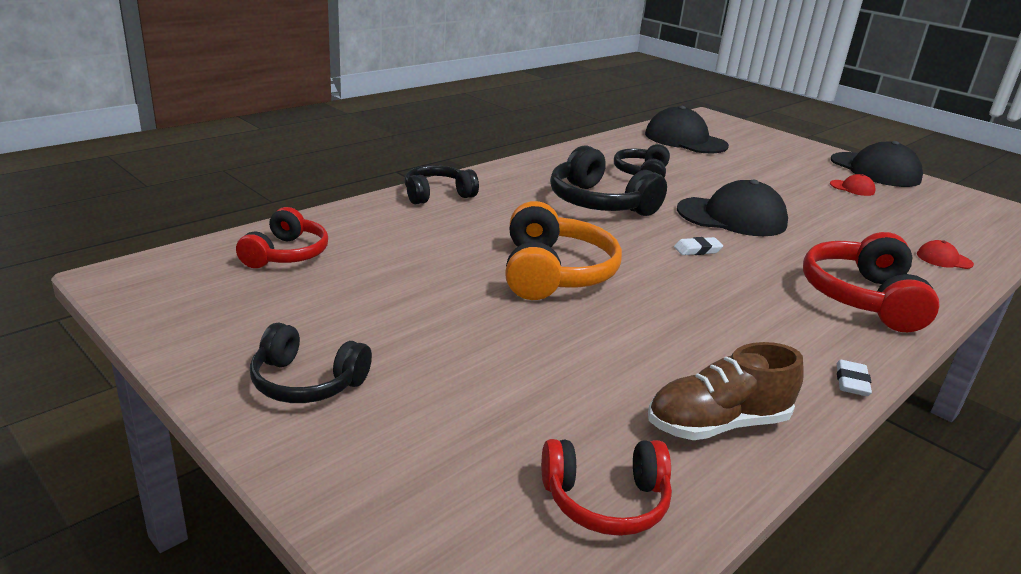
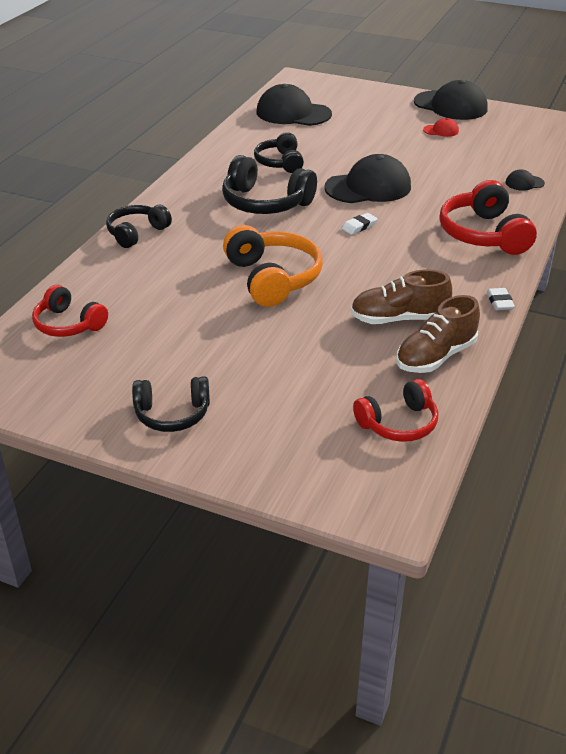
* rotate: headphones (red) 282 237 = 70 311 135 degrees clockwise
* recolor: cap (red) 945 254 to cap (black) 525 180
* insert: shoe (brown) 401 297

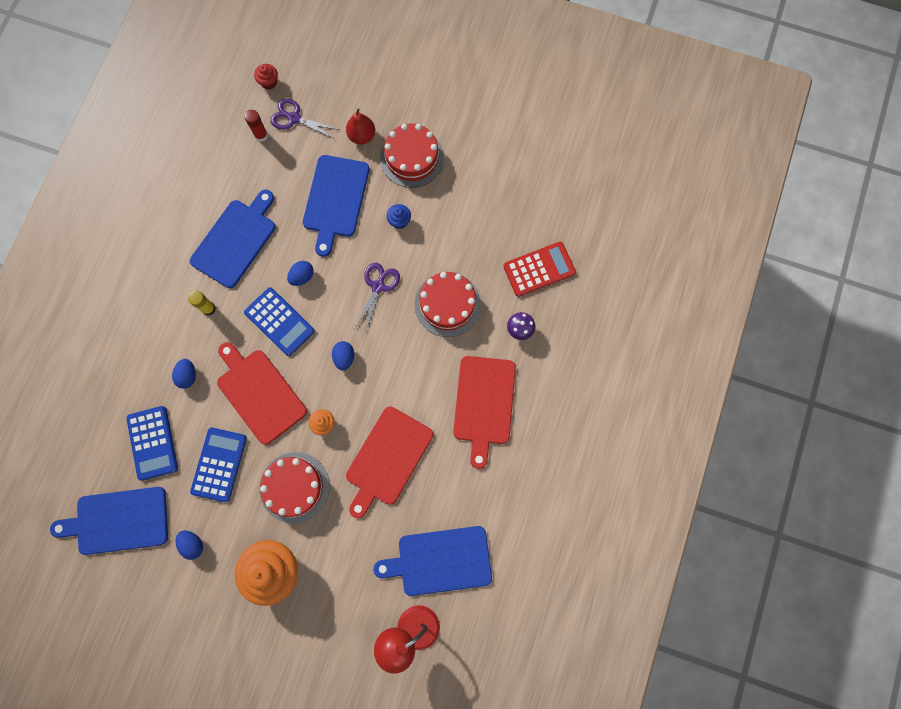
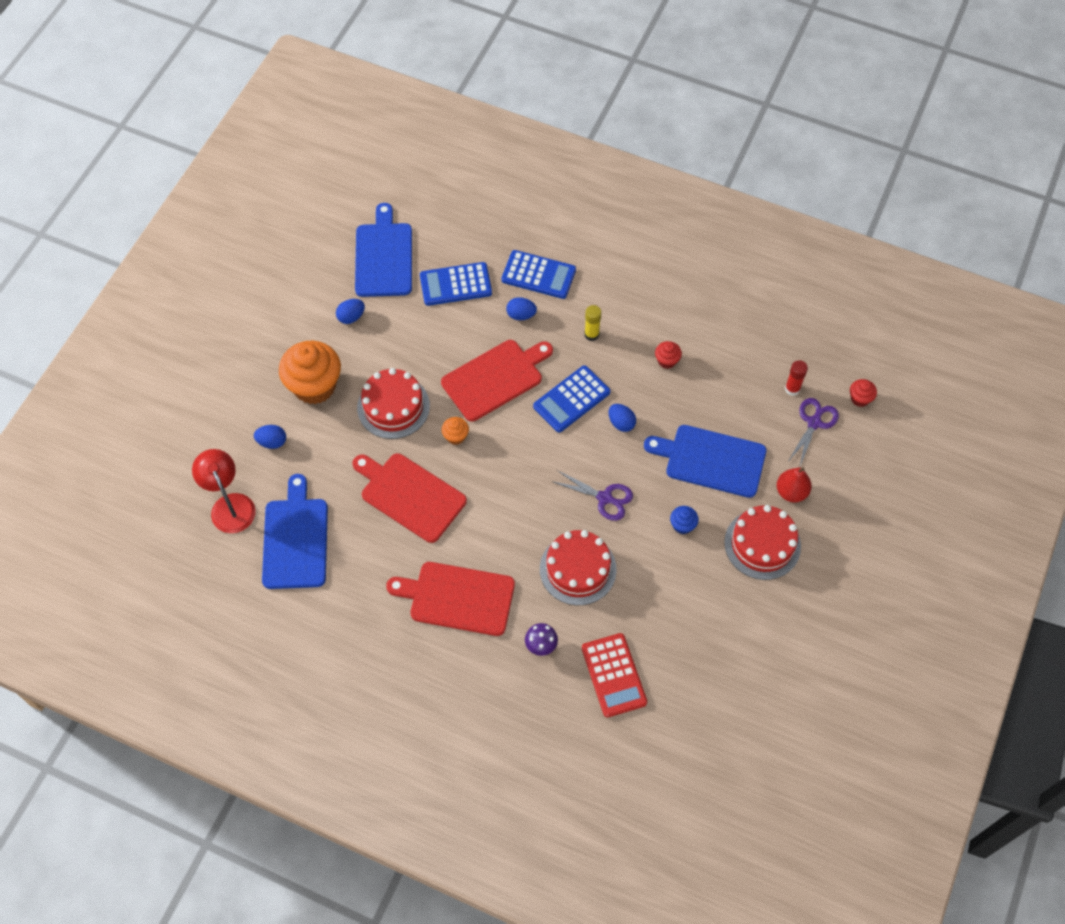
* replace: cutting board (blue) 233 239 to cupcake (red) 668 355
* move: calculator (blue) 218 465 to 538 274
* move: egg (blue) 343 356 to 270 437

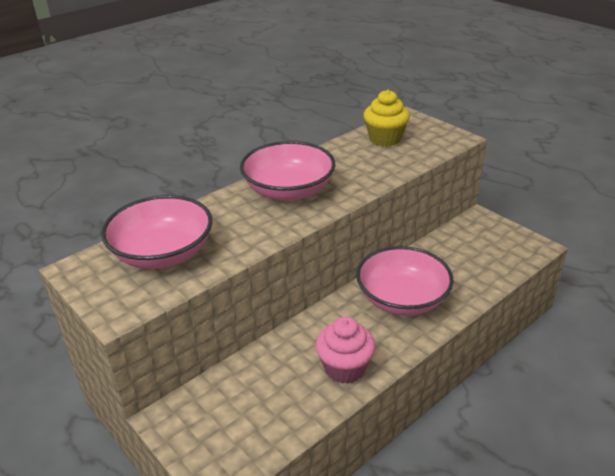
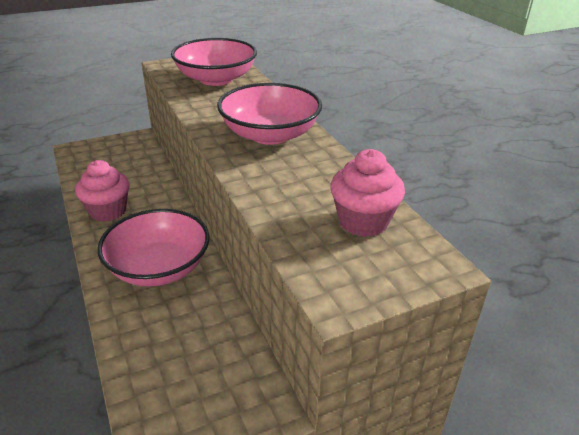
* recolor: cupcake (yellow) 386 118 to cupcake (pink) 367 193

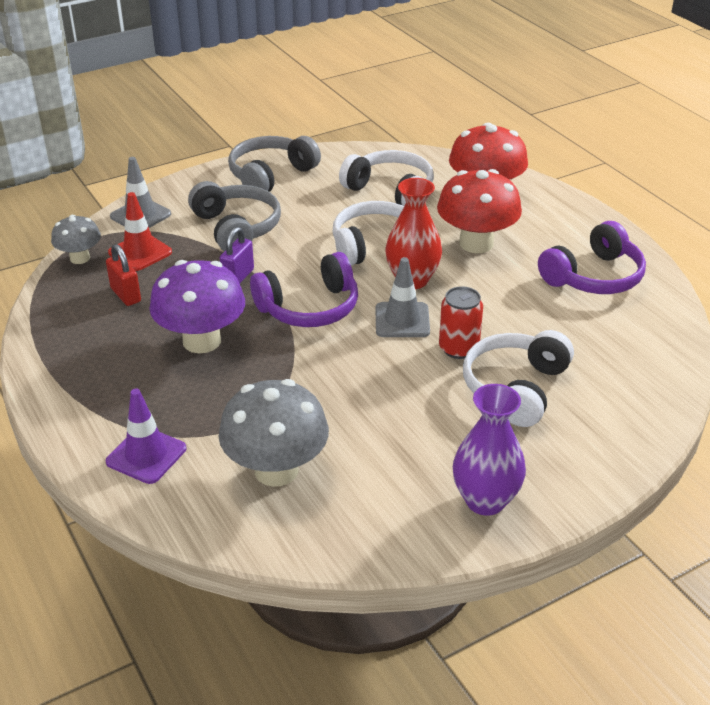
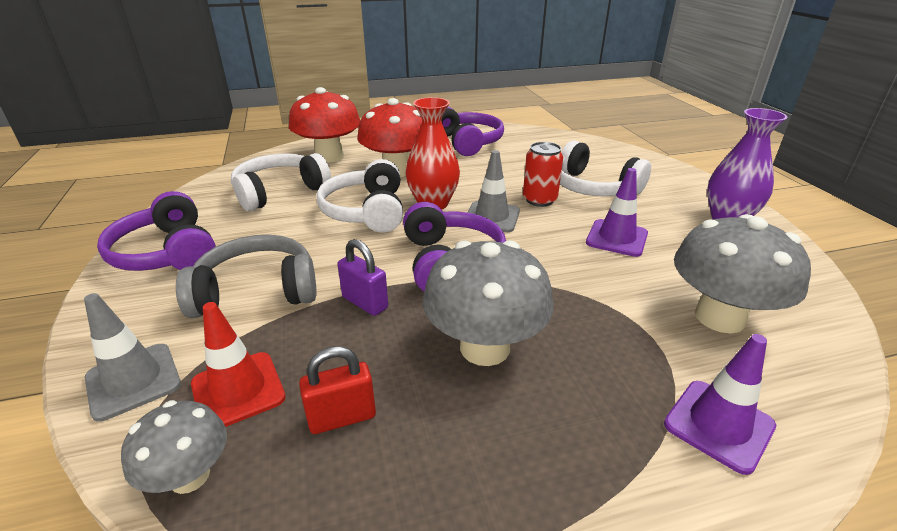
* recolor: mushroom (purple) 197 306 to mushroom (grey) 488 303
* recolor: headphones (grey) 274 164 to headphones (purple) 156 231
* insert: traffic cone (purple) 617 212

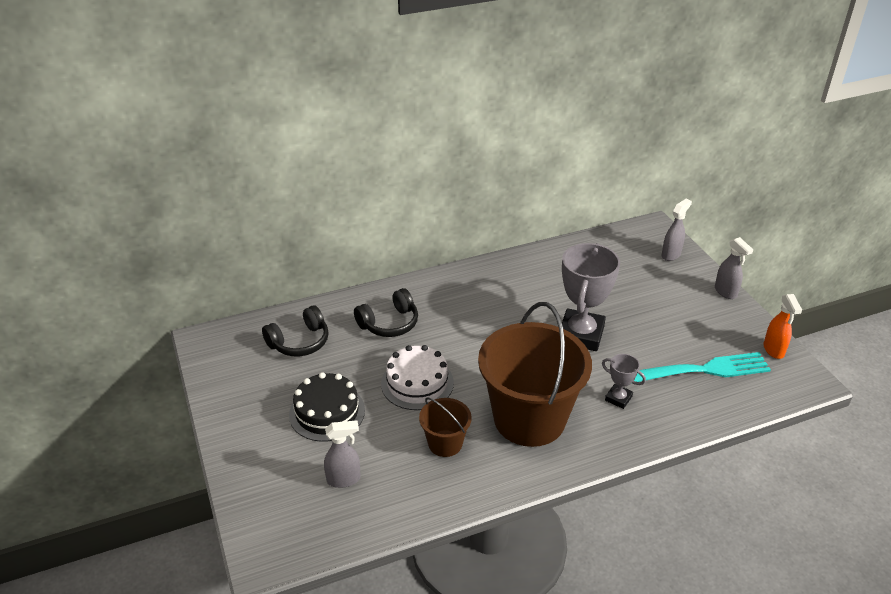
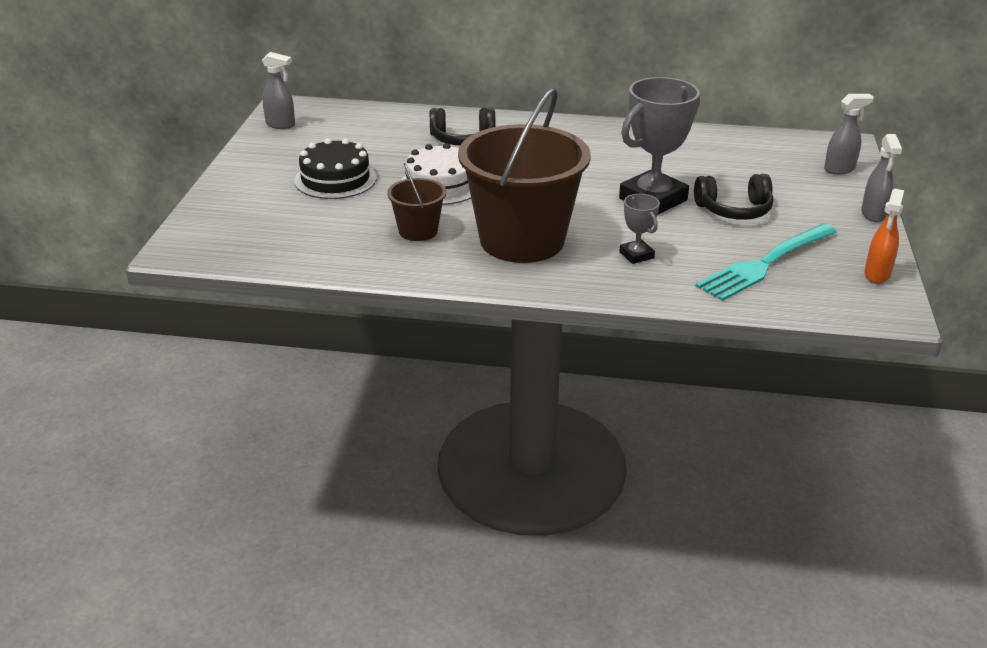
* move: headphones (black) 295 331 to 733 197
* move: spray bottle (grey) 342 454 to 278 90
* rotate: fork (turquoise) 701 368 = 766 262 120 degrees clockwise

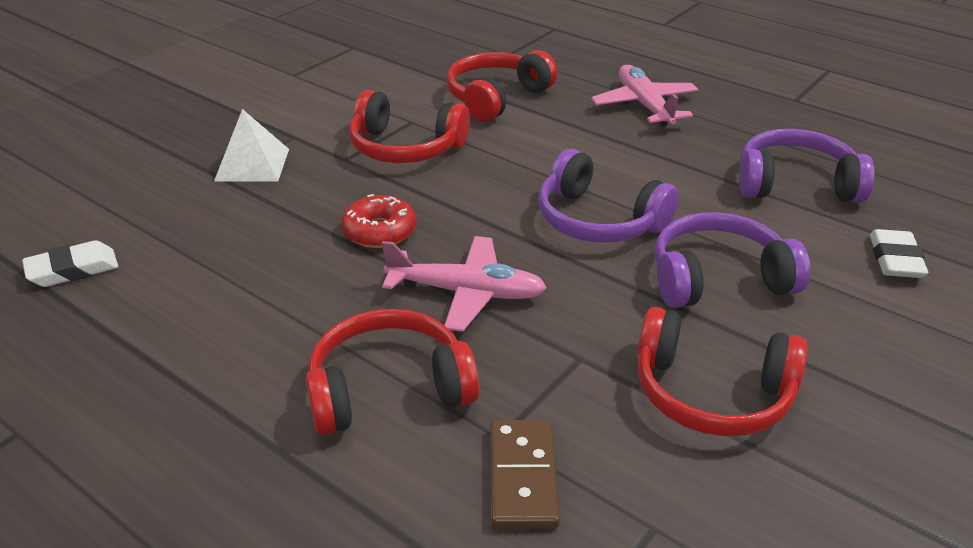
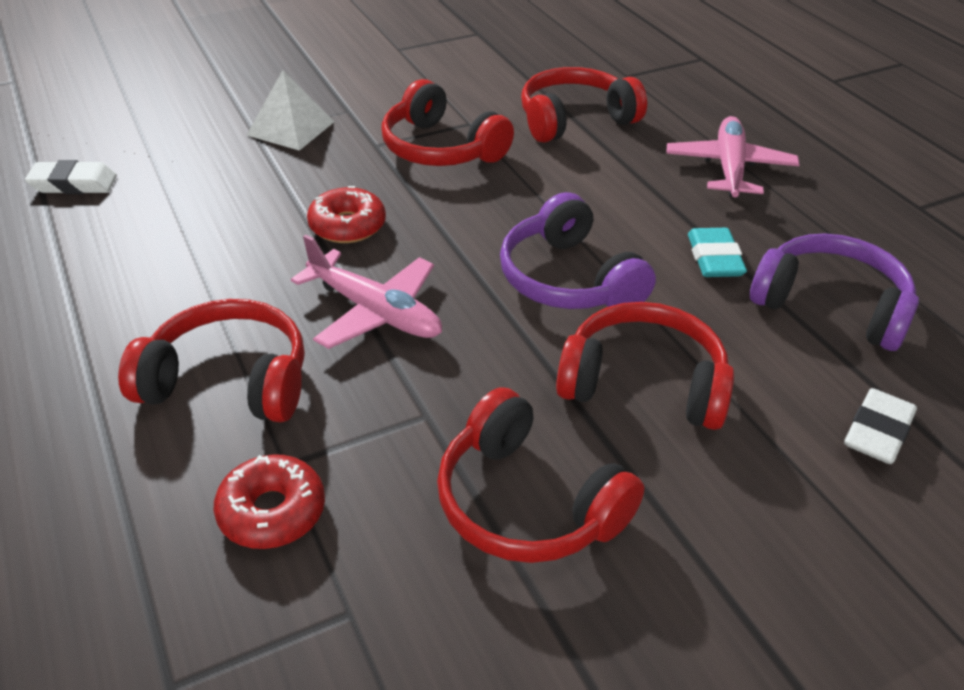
* replace: domino (brown) 525 474 to donut (red) 269 501
* recolor: headphones (purple) 733 260 to headphones (red) 645 366
* insert: eraser (turquoise) 717 252

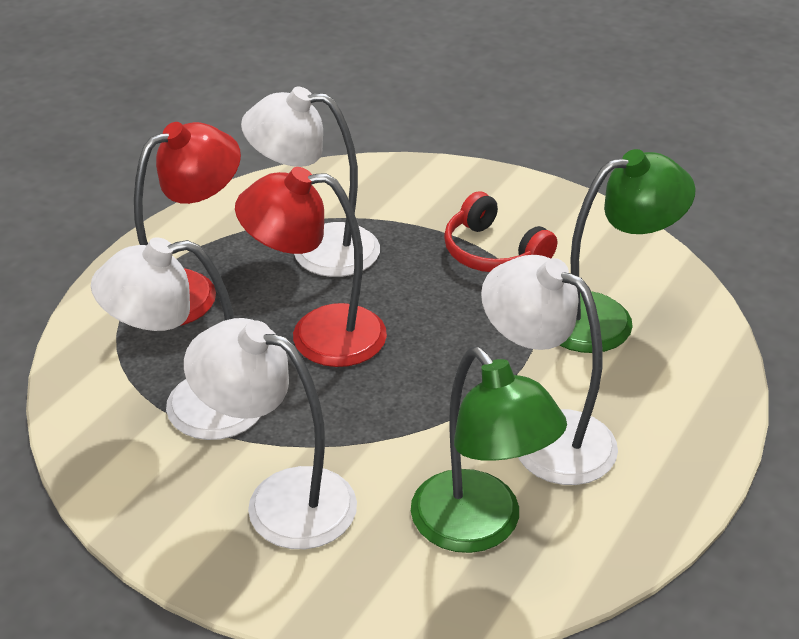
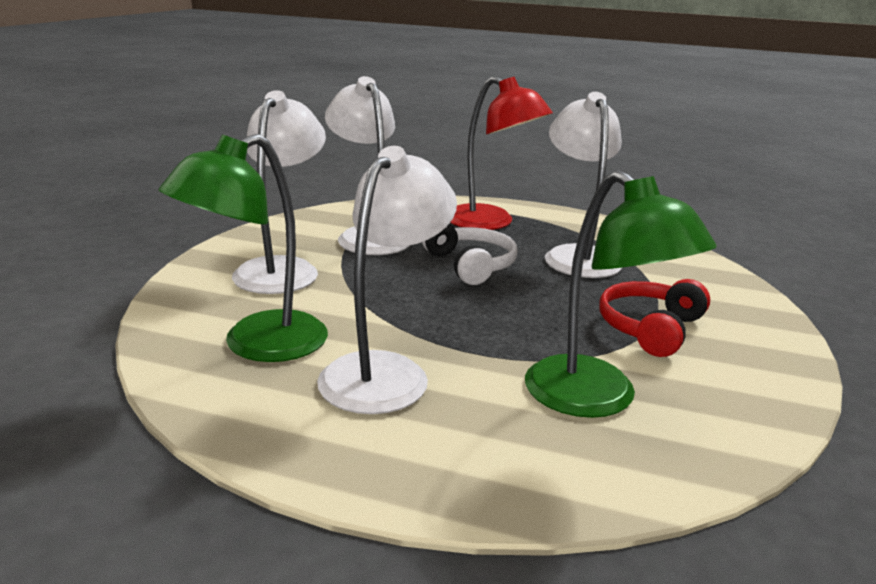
* replace: lamp (red) 311 267 to headphones (white) 470 254

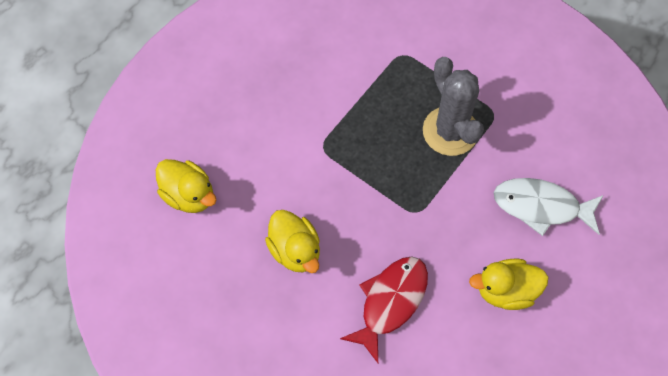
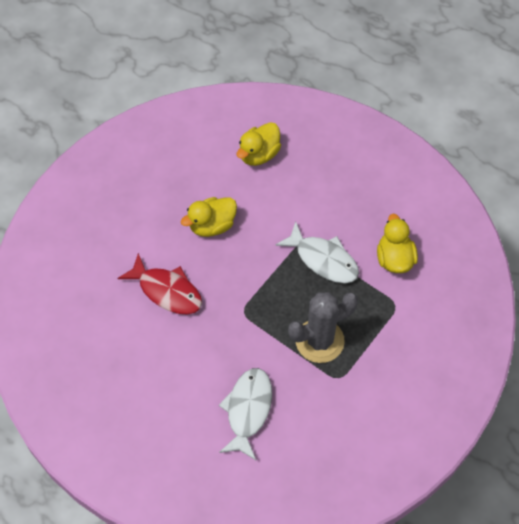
* move: duck (yellow) 509 284 to 397 243
* insert: fish (white) 317 252

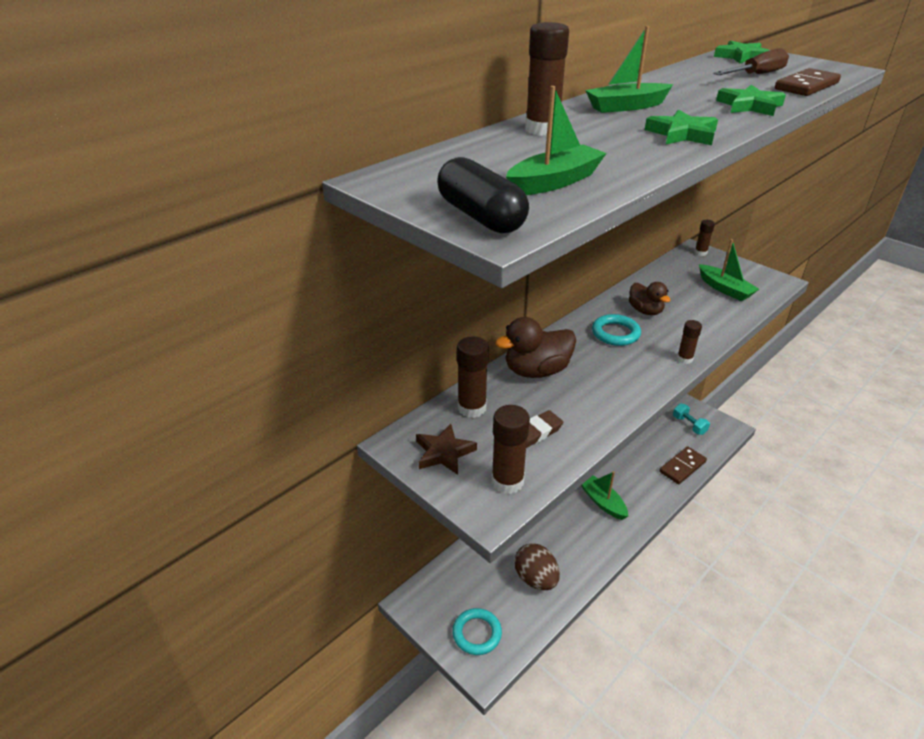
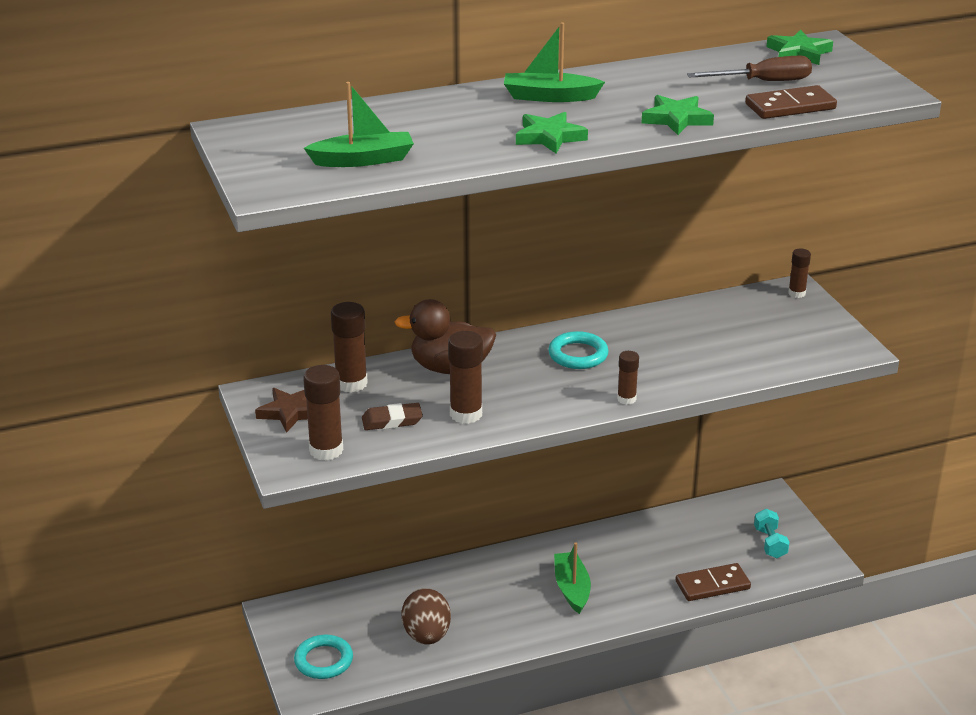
* delete: capsule (black) 483 195
* move: glue stick (brown) 547 79 to 465 377
* delete: duck (brown) 650 298
* delete: boat (green) 729 270

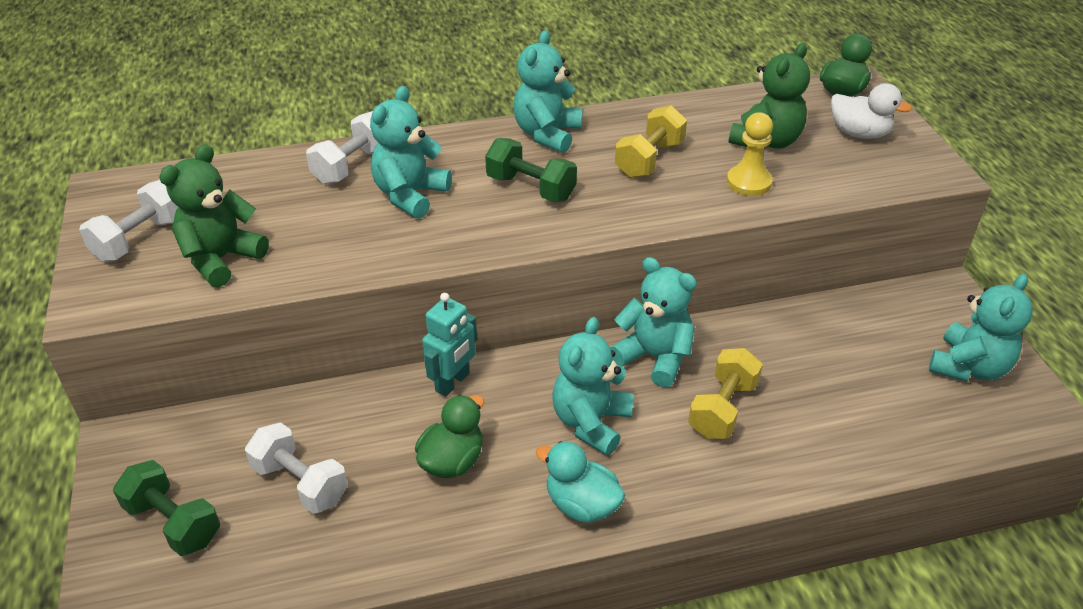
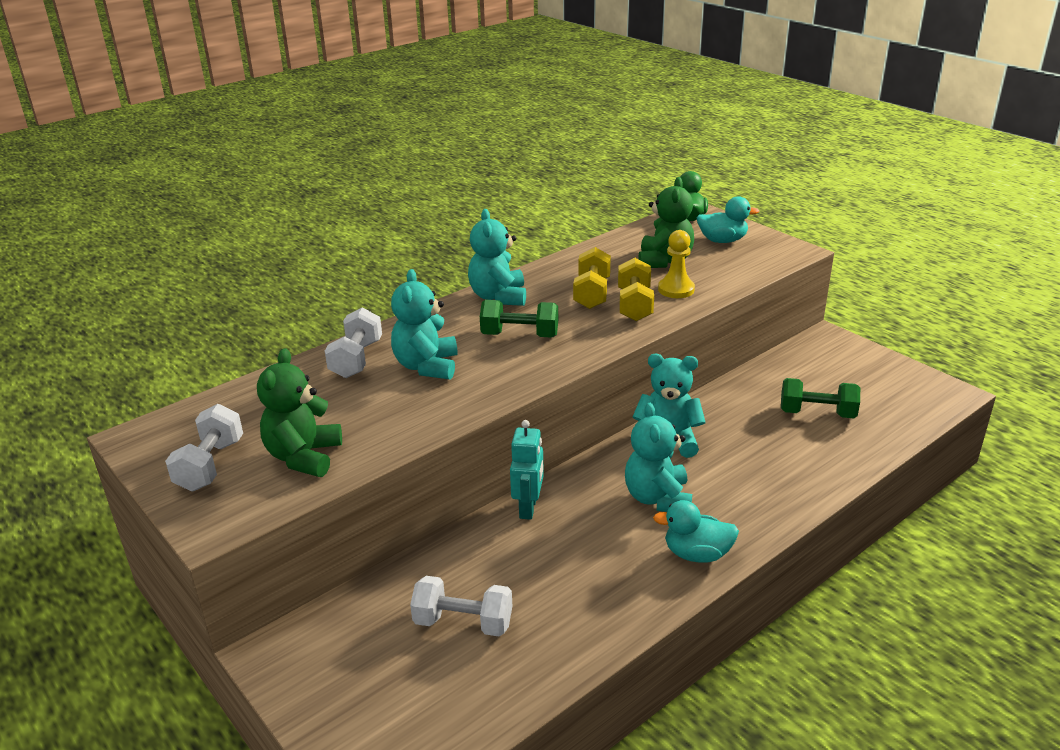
* move: dumbbell (green) 166 508 to 820 398
* delete: duck (green) 449 436
* move: dumbbell (yellow) 725 393 to 636 289
* recolor: duck (white) 871 111 to duck (turquoise) 728 219
* delete: teddy bear (turquoise) 981 328

